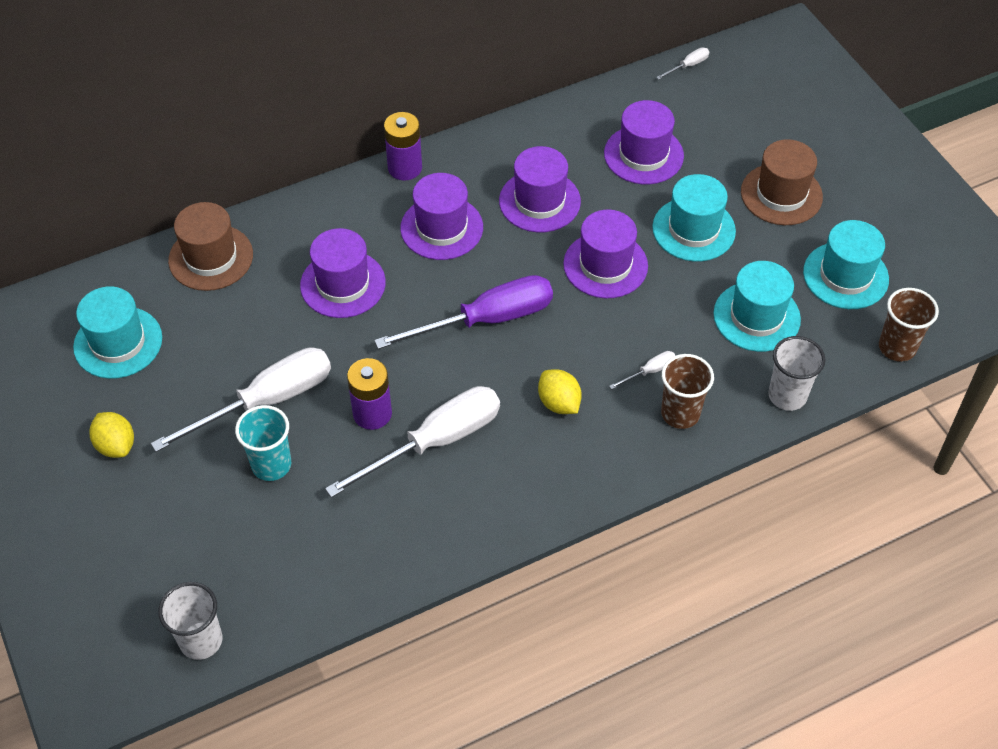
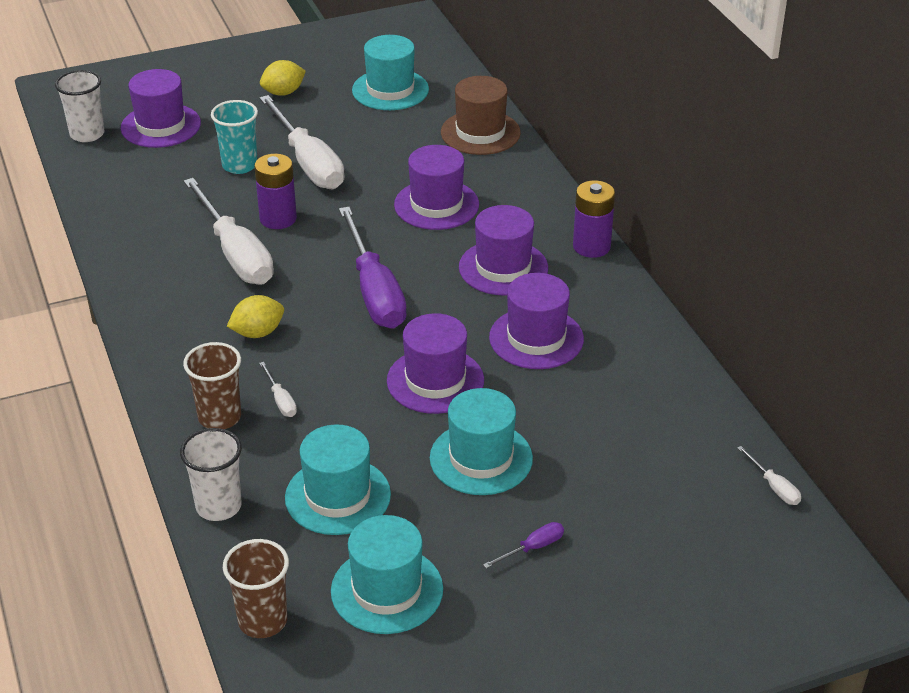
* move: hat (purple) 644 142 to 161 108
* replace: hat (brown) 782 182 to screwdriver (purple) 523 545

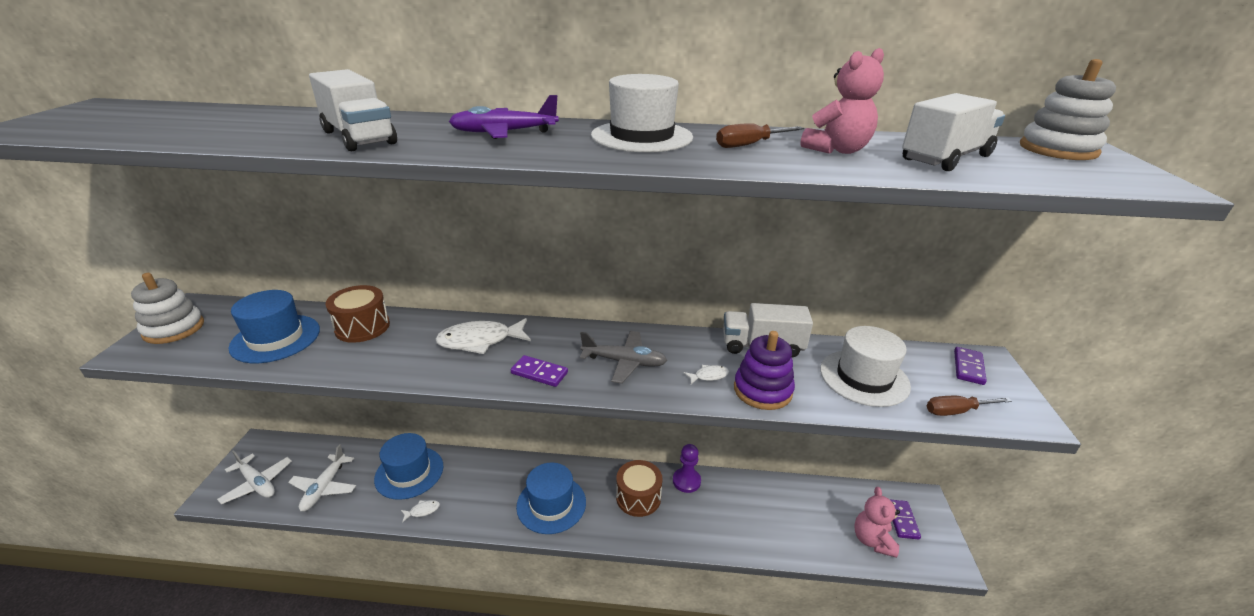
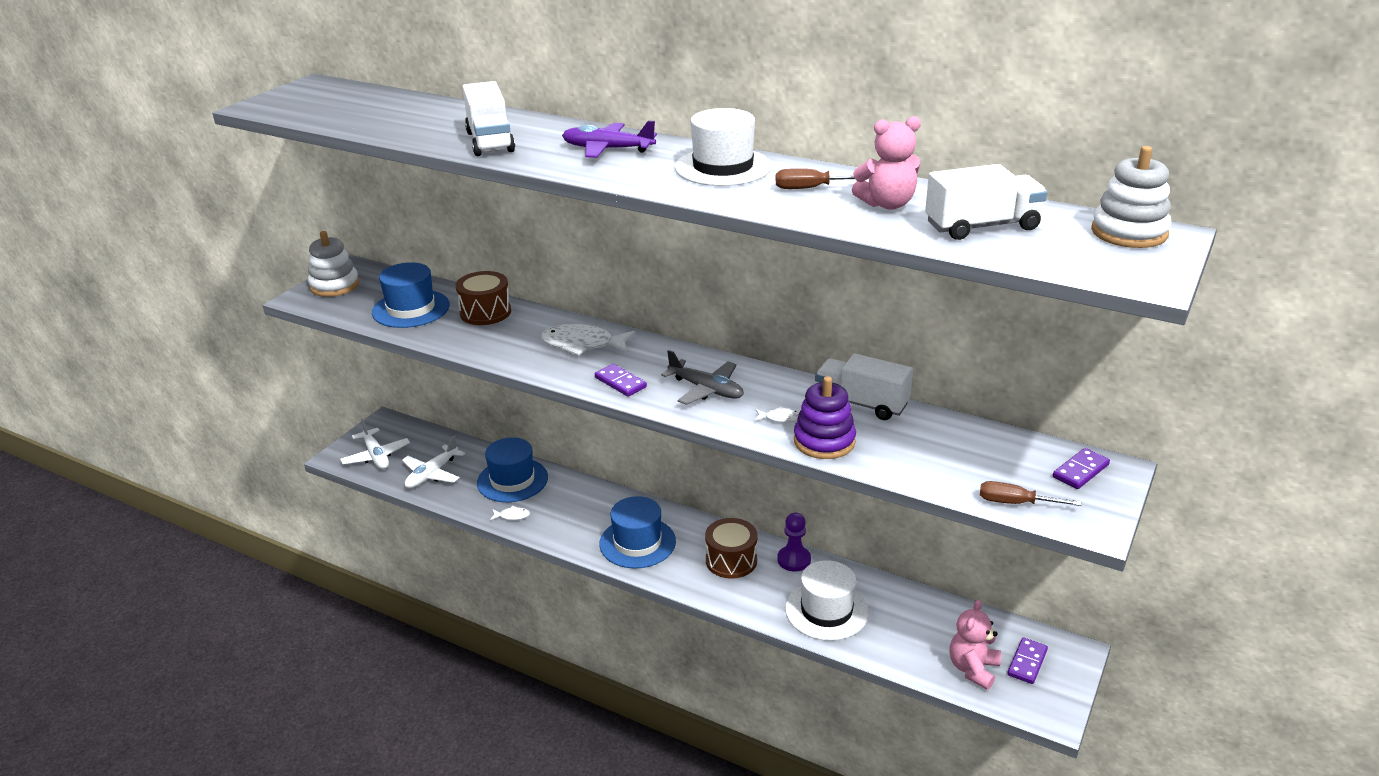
* move: hat (white) 865 366 to 827 600

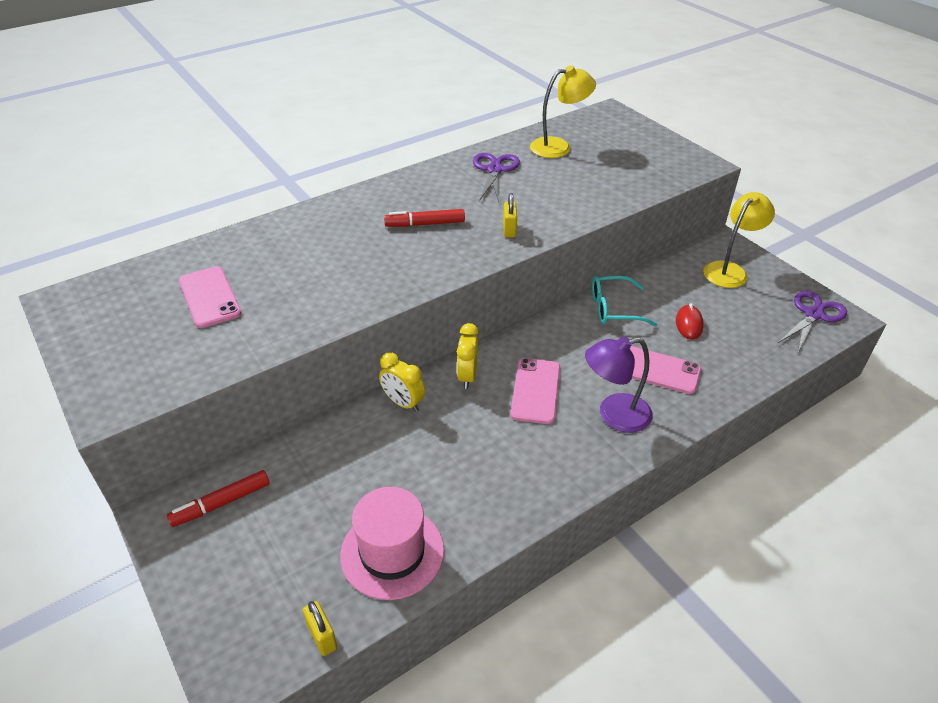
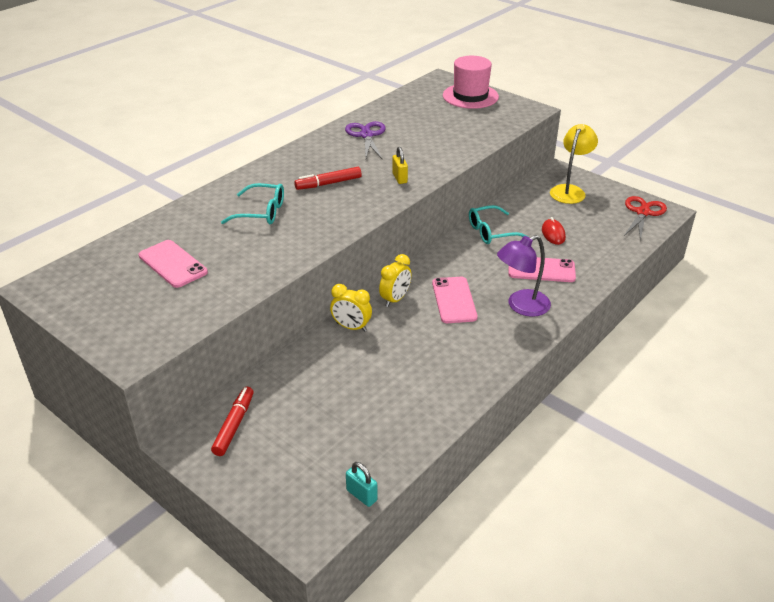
* rotate: marker (red) 218 498 = 232 421 150 degrees clockwise
* recolor: padlock (yellow) 320 628 to padlock (turquoise) 362 484
* move: hat (pink) 392 543 to 471 82
* rotate: clock (yellow) 468 356 = 395 280 135 degrees counterclockwise
* delete: lamp (yellow) 563 111
* recolor: scissors (purple) 812 322 to scissors (red) 645 218
* insert: glasses (turquoise) 252 203

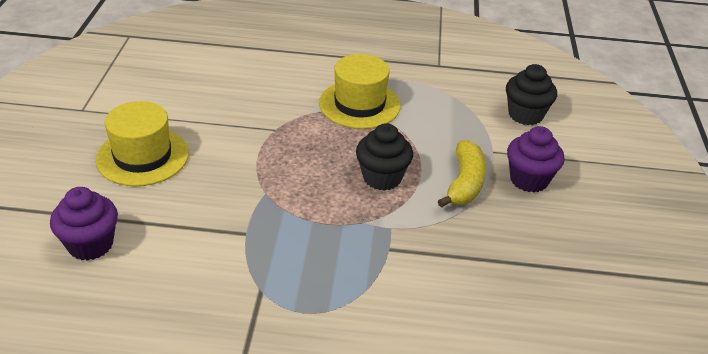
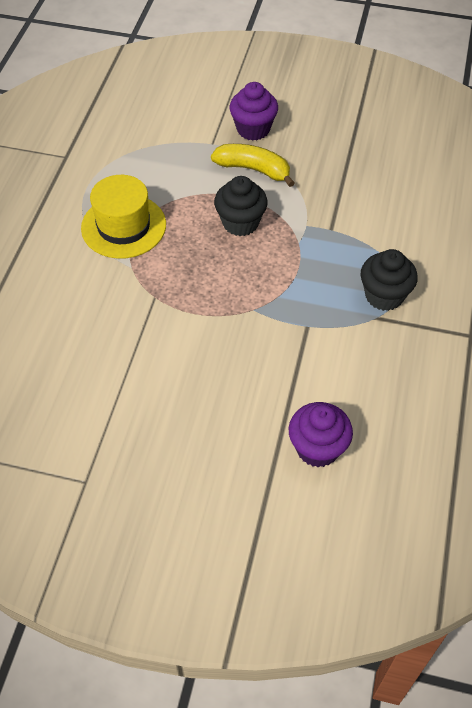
* delete: hat (yellow) 142 143
* move: cupcake (black) 531 94 to 389 280

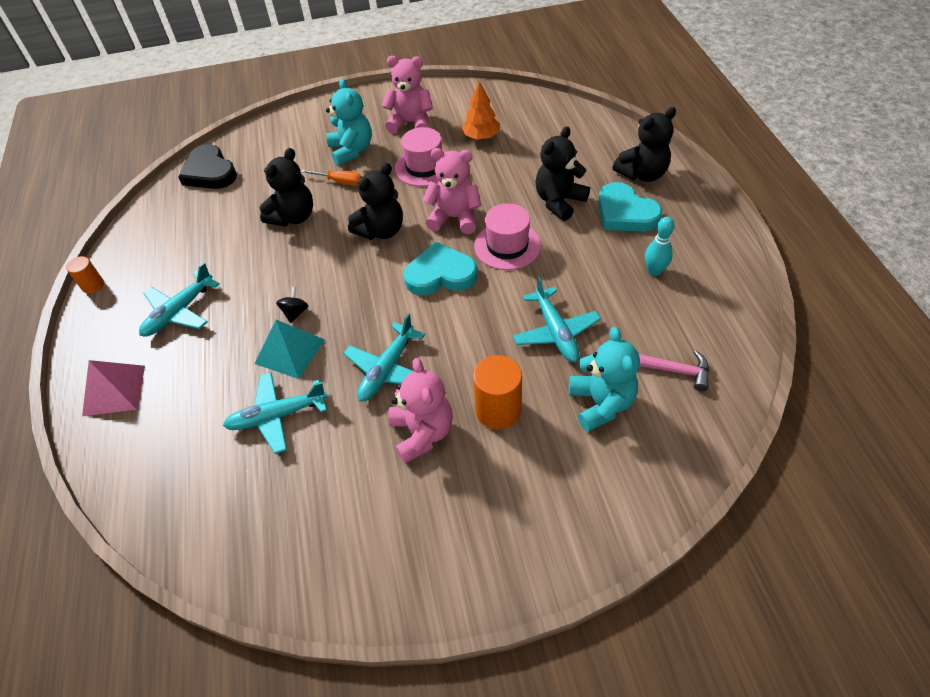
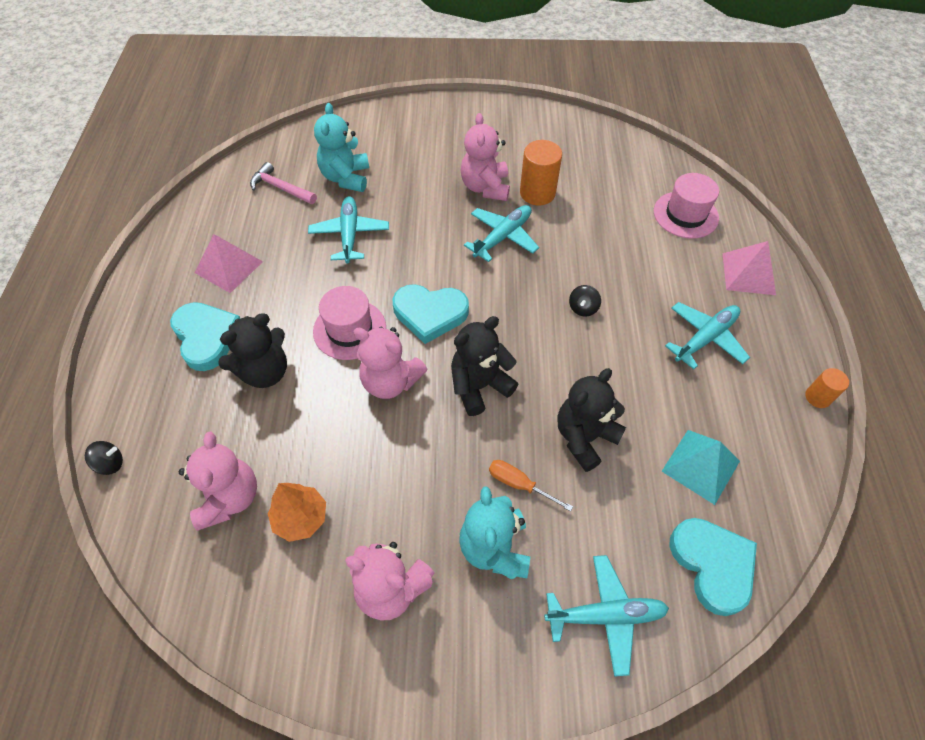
* recolor: heart (black) 207 166 to heart (turquoise) 713 567
* move: plane (turquoise) 275 413 to 606 616
* move: pyramid (turquoise) 289 349 to 701 467
* move: hat (pink) 420 157 to 686 206
* move: cylinder (orange) 497 392 to 541 172
* delete: teddy bear (black) 644 144
* replace: bowling pin (turquoise) 660 246 to pyramid (pink) 228 263
* insert: spinning top (black) 104 458
* insert: teddy bear (pink) 218 481

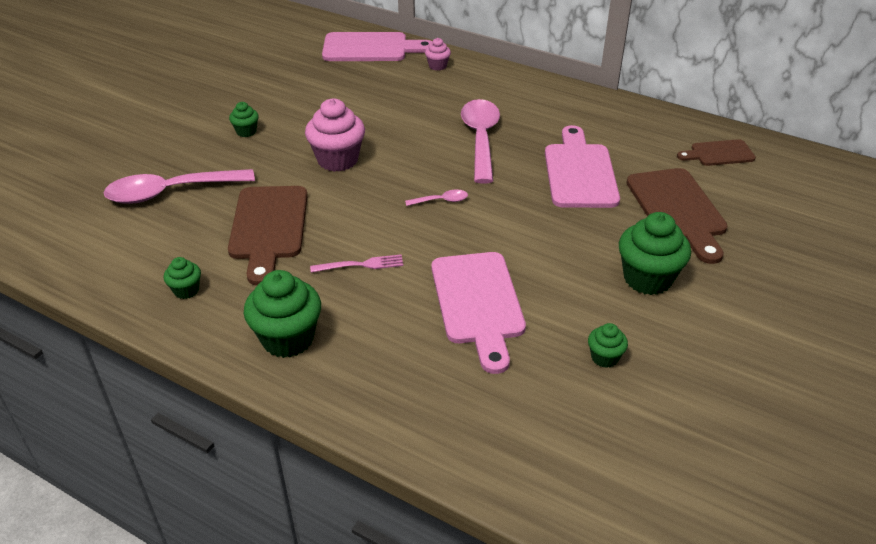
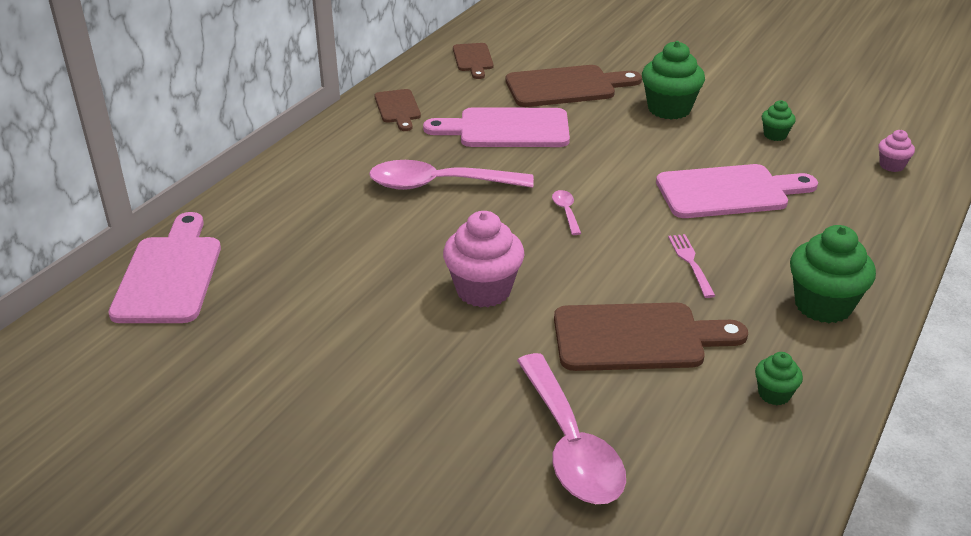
* delete: cupcake (green) 244 119
* move: cupcake (pink) 438 54 to 897 151
* insert: cutting board (brown) 397 110

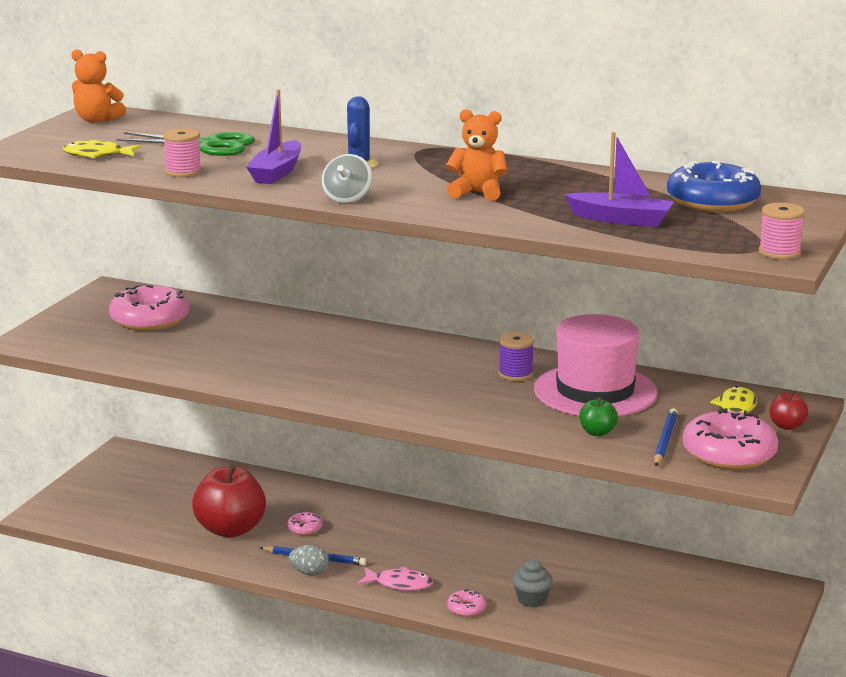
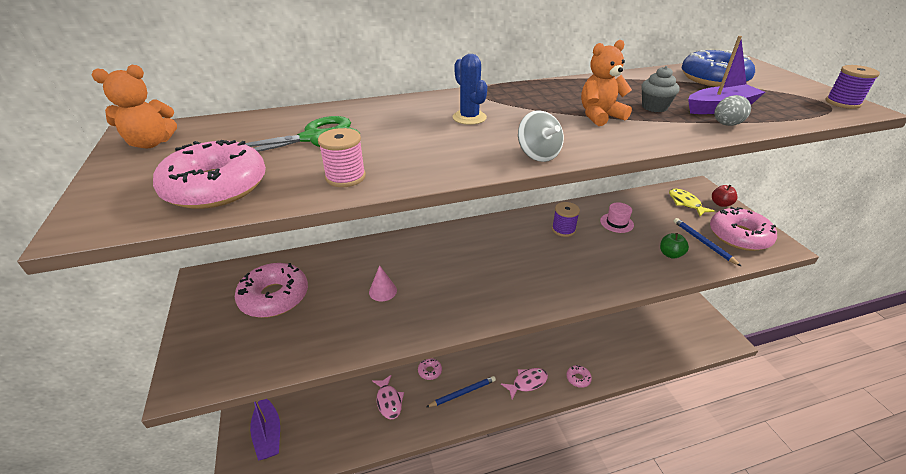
* replace: fish (yellow) 102 149 to donut (pink) 209 174
* replace: apple (red) 229 501 to fish (pink) 388 397
* move: boat (purple) 273 136 to 265 430
* move: egg (grey) 309 560 to 732 110
* move: cupcake (grey) 532 583 to 660 89
* resize: hat (pink) 595 365 = 617 217 x0.41
* recolor: spool (pink) 782 231 to spool (purple) 853 87
* insert: cone (pink) 383 283

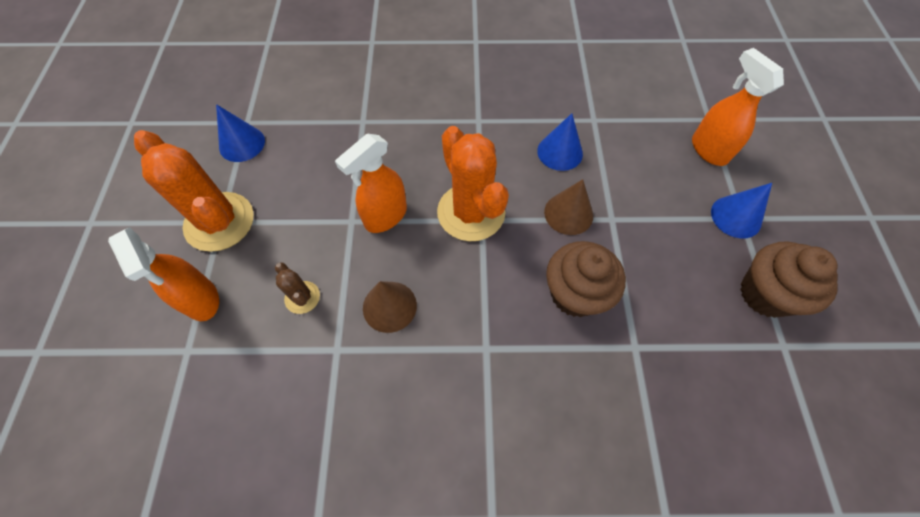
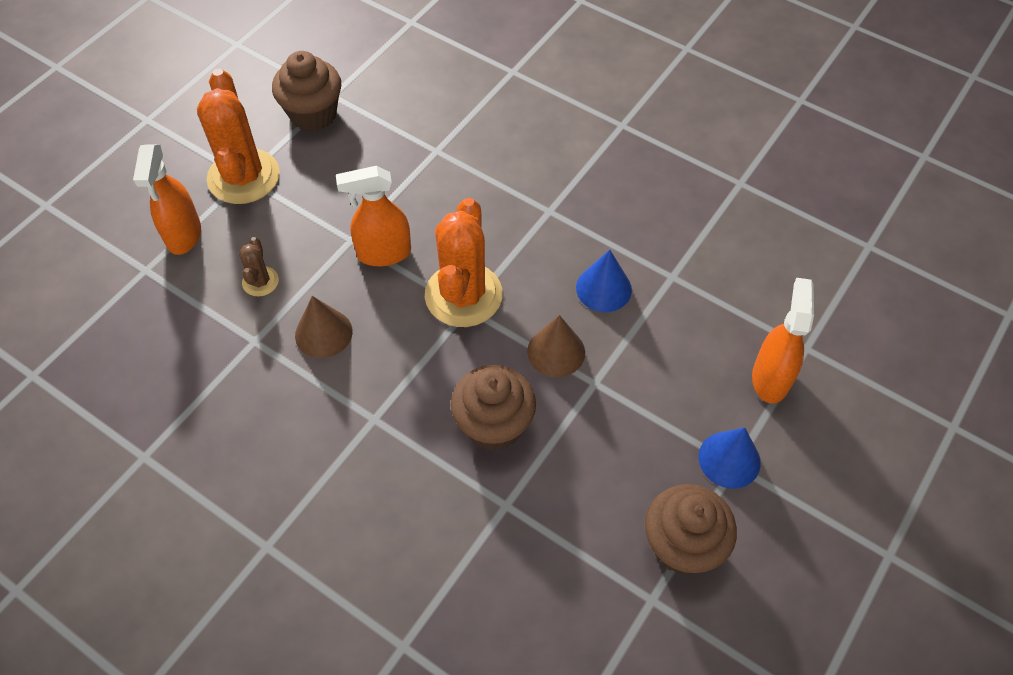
* replace: cone (blue) 240 133 to cupcake (brown) 306 91

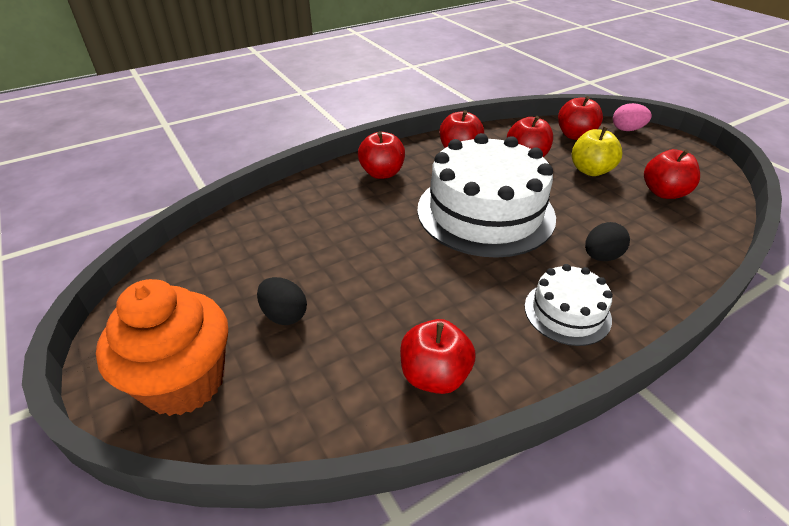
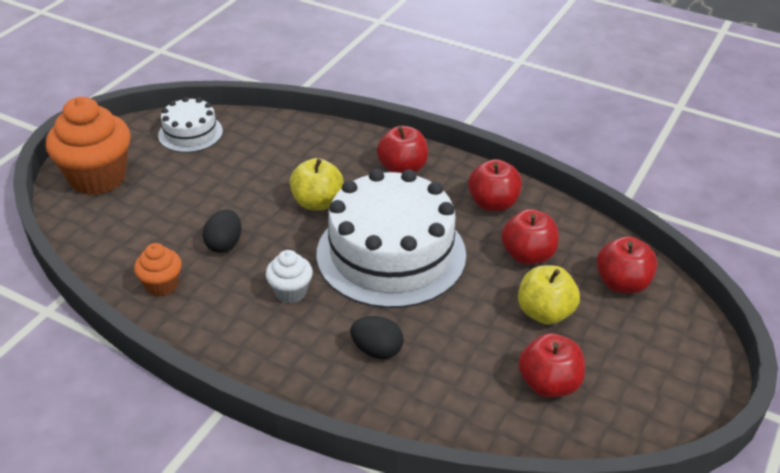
* move: egg (black) 282 301 to 222 231
* replace: apple (red) 437 356 to cupcake (orange) 158 269
* move: cake (white) 569 305 to 190 125
* delete: egg (pink) 632 117
* insert: cupcake (white) 289 276
* insert: apple (yellow) 317 184

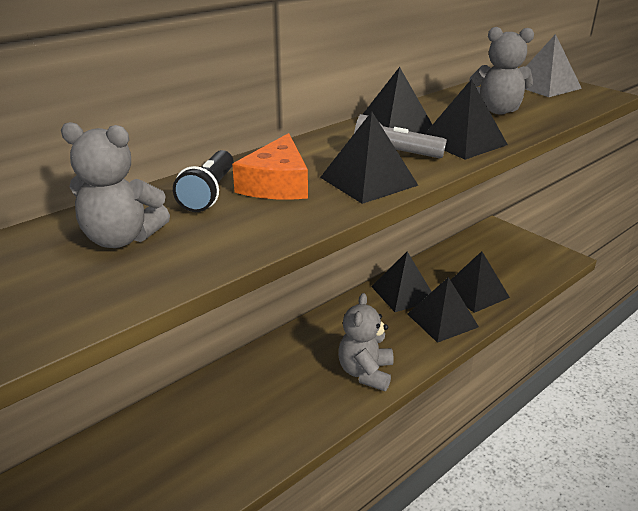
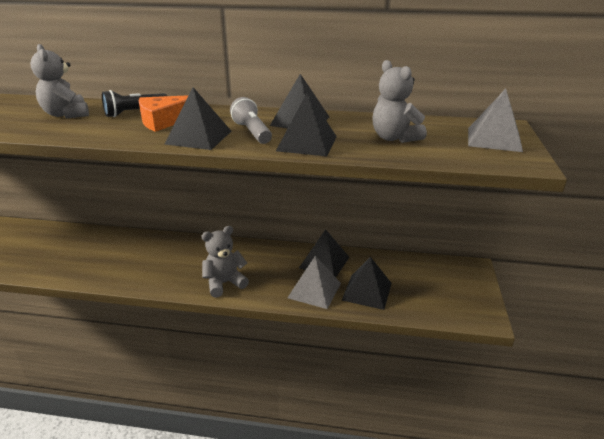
* recolor: pyramid (black) 443 310 to pyramid (grey) 314 282

